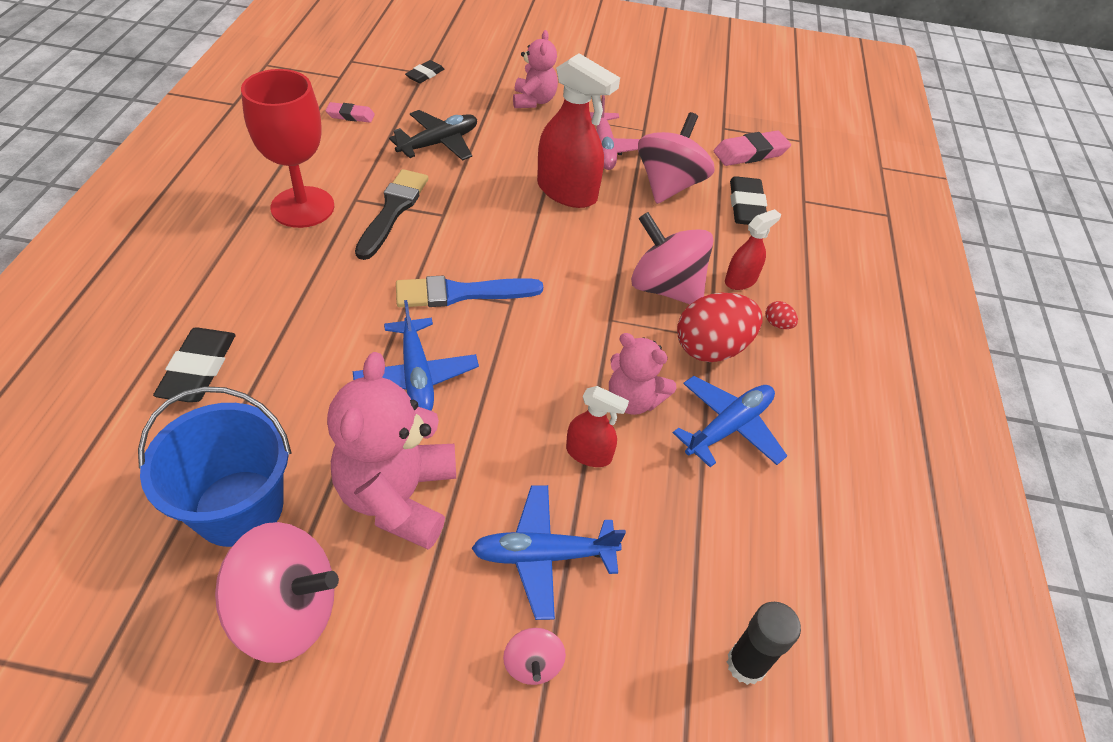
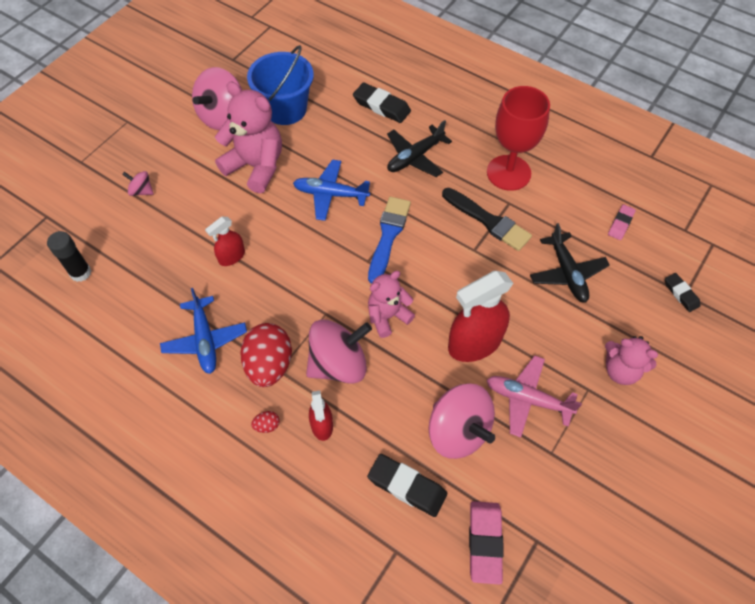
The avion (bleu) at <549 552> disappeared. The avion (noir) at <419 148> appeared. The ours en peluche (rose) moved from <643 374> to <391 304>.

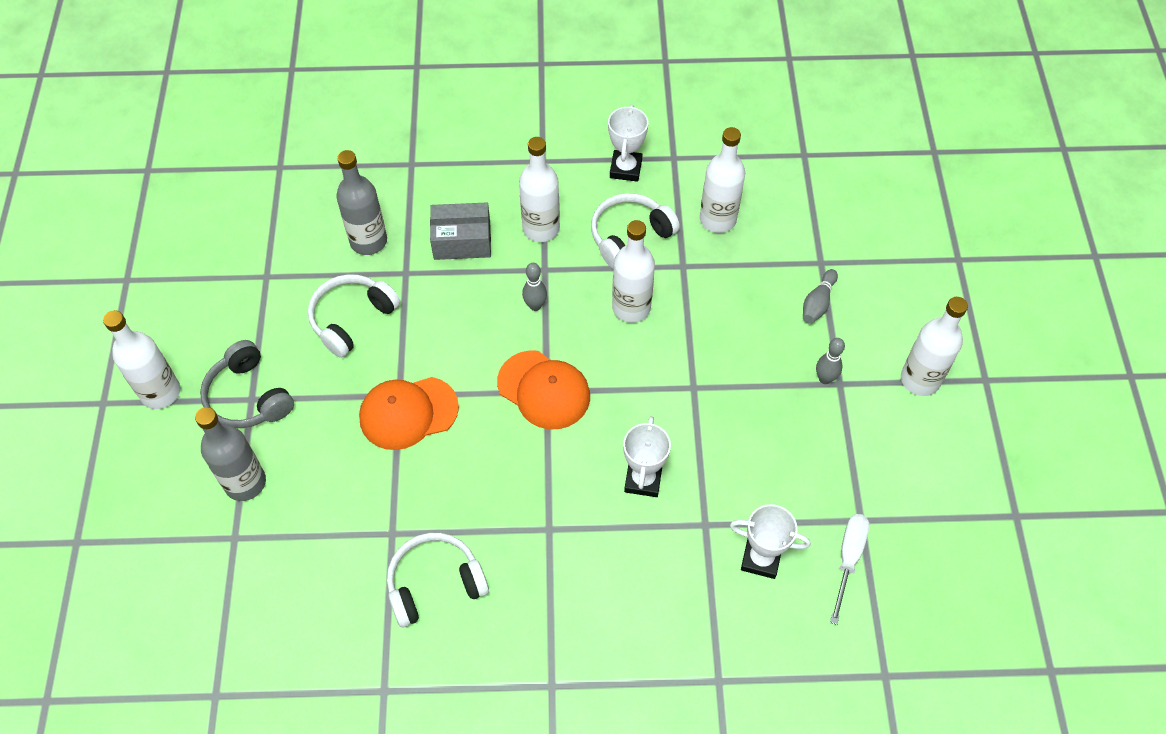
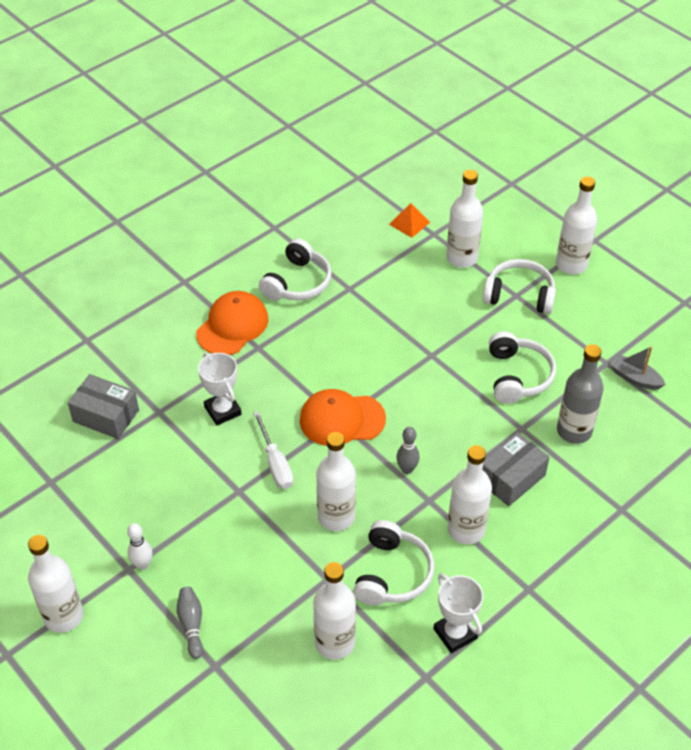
The pyramide (orange) at <409 220> appeared. The bateau (gris) at <638 368> appeared. The casquette (orange) moved from <409 413> to <232 323>. The tournevis (blanc) moved from <850 569> to <273 450>. The trophée (blanc) at <770 541> was replaced by the boîte (gris) at <103 406>. The bouteille (gris) at <230 454> became the bouteille (blanc) at <464 219>. The casque audio (gris) at <247 384> became the casque audio (blanc) at <519 286>. The quille (gris) at <830 361> became the quille (blanc) at <140 546>.

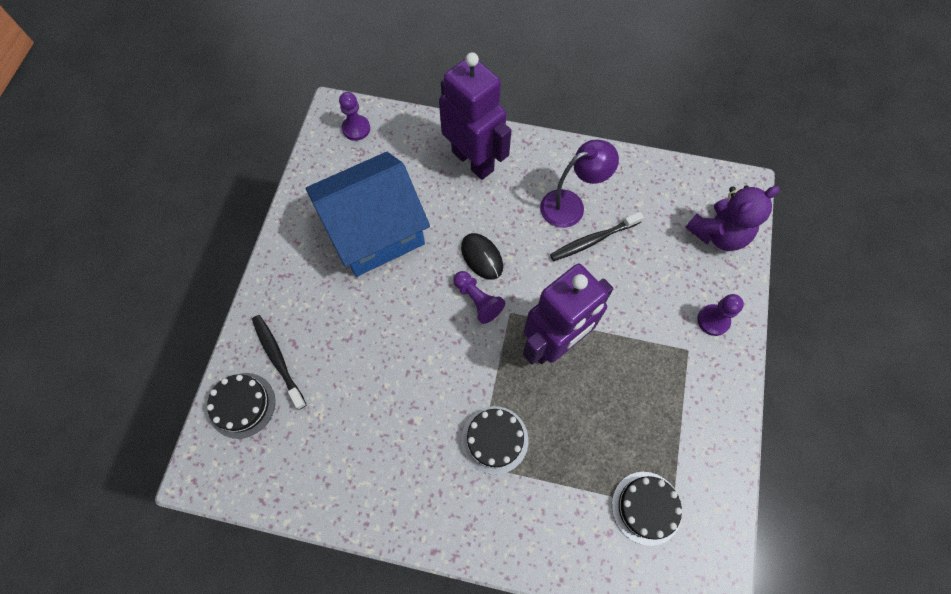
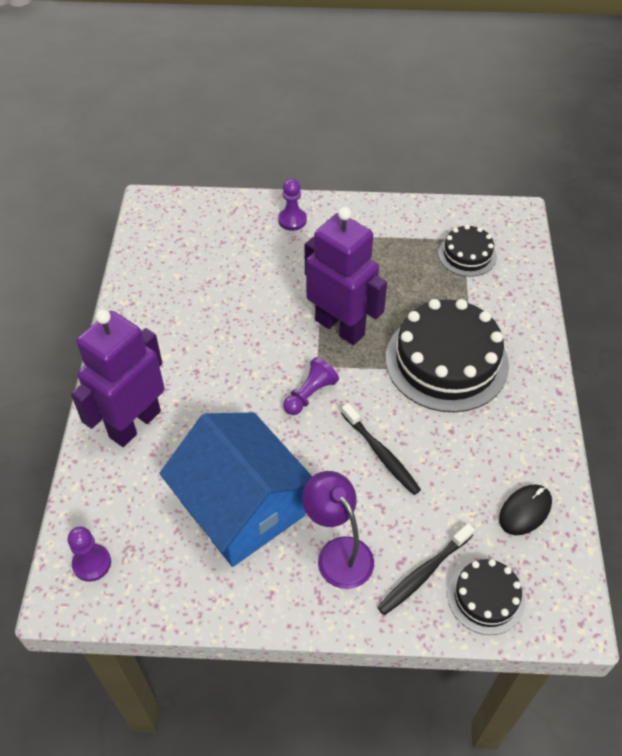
The ours en peluche (violet) at <732 218> disappeared. The souris (noir) moved from <482 256> to <525 509>. The lampe (violet) moved from <579 184> to <338 530>. The brosse à dents (noir) moved from <597 236> to <381 449>. The gâteau (noir) at <494 440> changed to 1.92 times the size.

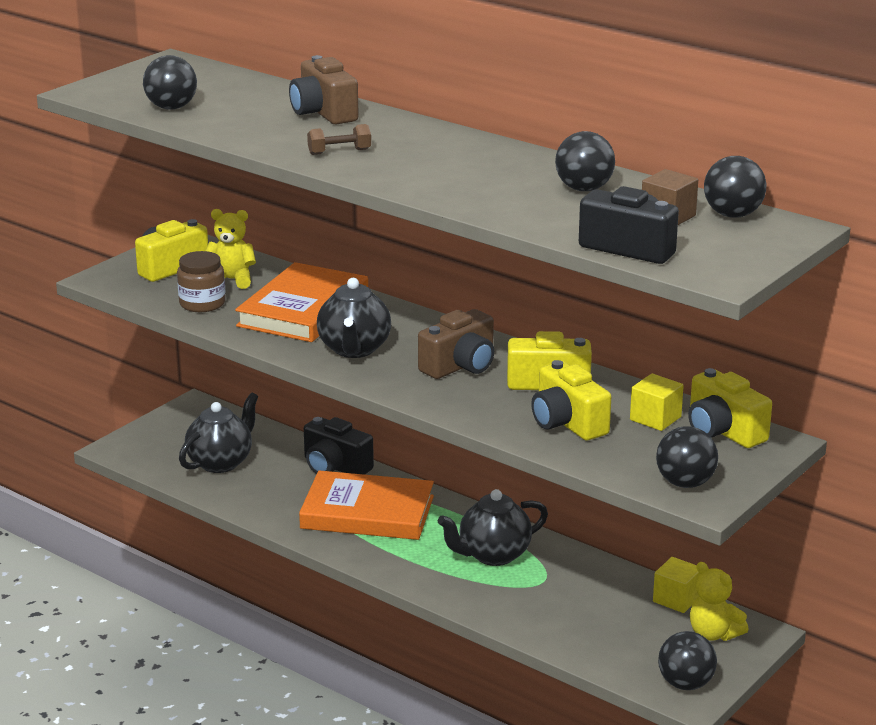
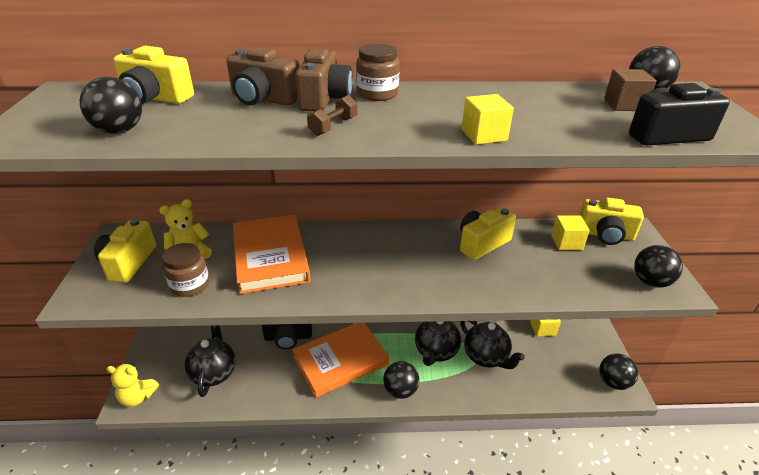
The bocal (marron) at <377 72> appeared. The cube (jaune) at <488 119> appeared. The théière (noir) moved from <354 318> to <492 345>. The appareil photo (marron) moved from <456 344> to <324 80>. The appareil photo (jaune) moved from <571 400> to <153 75>. The balle (noir) moved from <585 161> to <401 380>. The ours en peluche (jaune) moved from <719 601> to <132 385>.

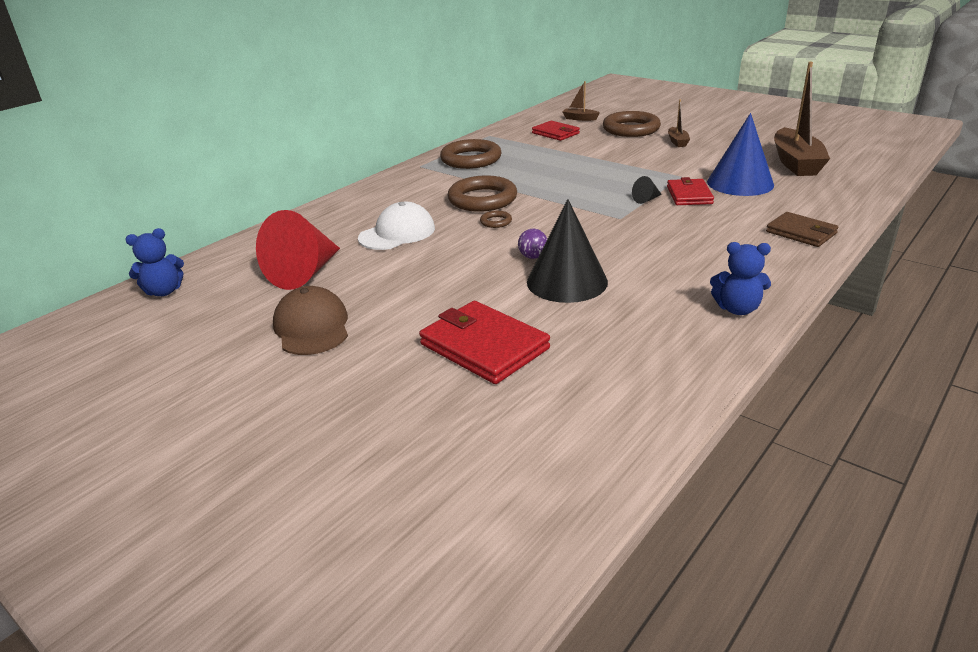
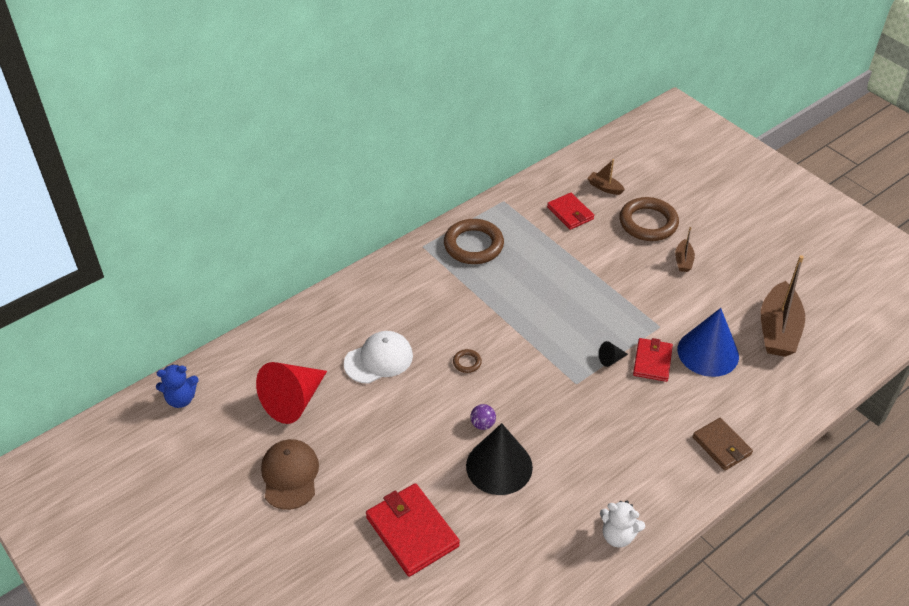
The anneau (marron) at <482 193> disappeared. The ours en peluche (bleu) at <740 278> became the ours en peluche (blanc) at <622 524>.

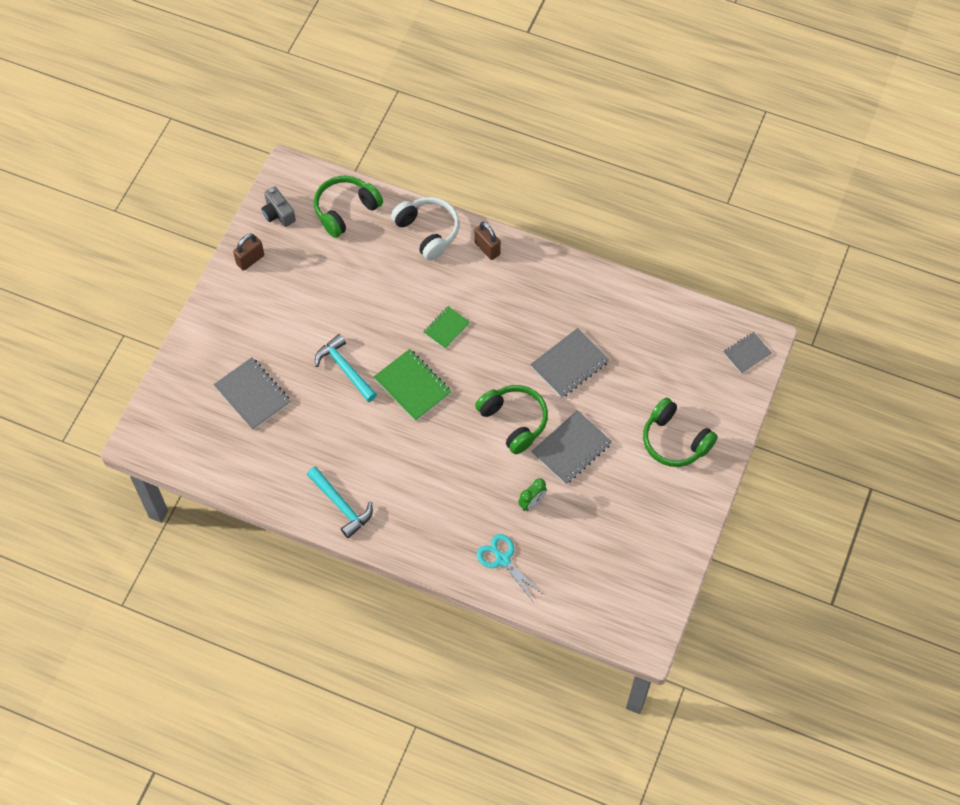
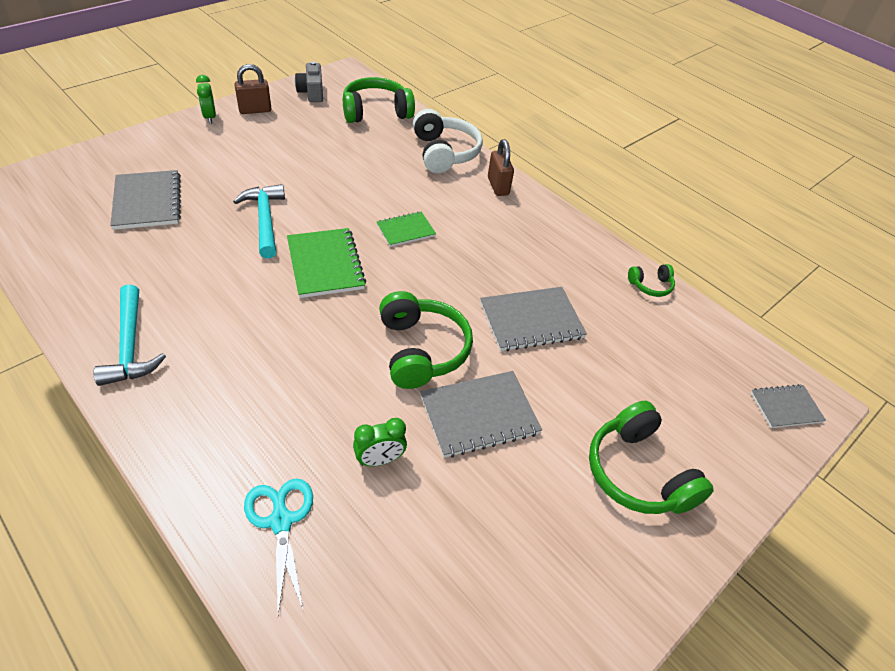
The réveil (vert) at <206 99> appeared. The casque audio (vert) at <651 280> appeared.

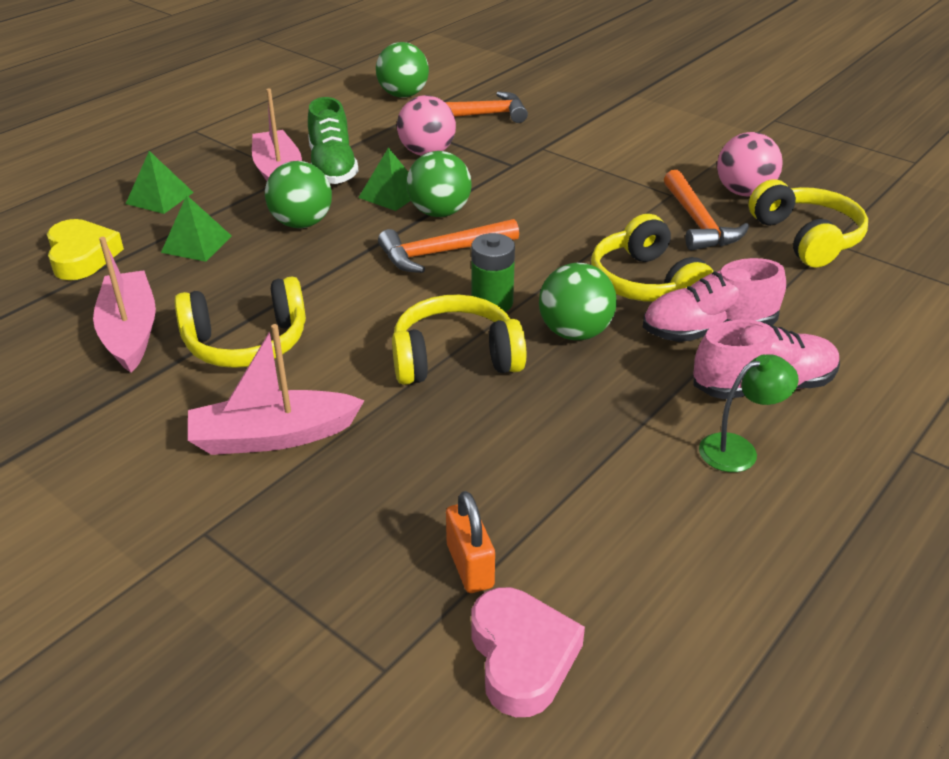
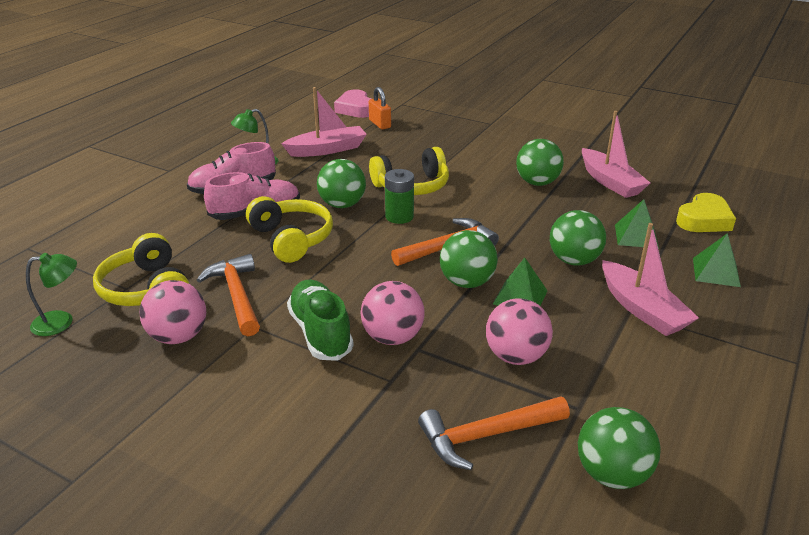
The lampe (vert) at <51 294> appeared. The balle (rose) at <392 313> appeared. The bateau (rose) moved from <276 389> to <324 122>. The chaussure (vert) moved from <333 140> to <320 320>. The casque audio (jaune) at <240 322> was replaced by the balle (vert) at <540 162>. The cœur (jaune) at <85 249> turned 105 degrees counterclockwise.

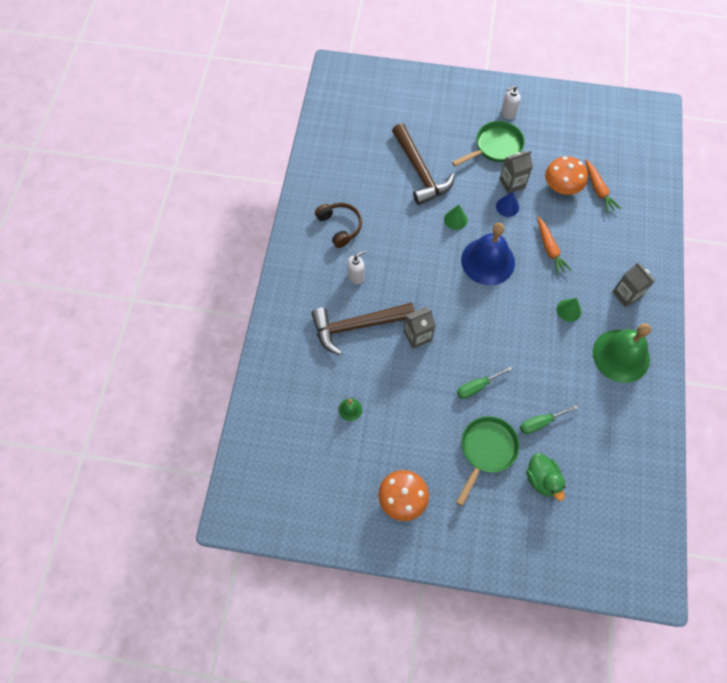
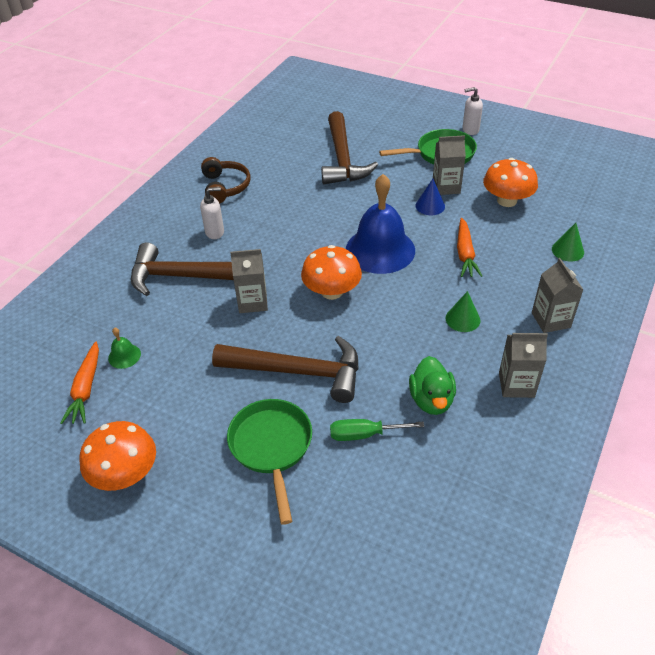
The champignon (orange) at <331 272> appeared. The cône (vert) moved from <456 217> to <568 242>. The canard (vert) moved from <545 477> to <432 385>. The carotte (orange) moved from <603 186> to <79 382>. The tournevis (vert) at <484 382> was replaced by the marteau (marron) at <285 369>. The cloche (vert) at <622 353> was replaced by the brique de lait (gris) at <523 365>. The poêle (vert) at <487 461> turned 60 degrees counterclockwise.

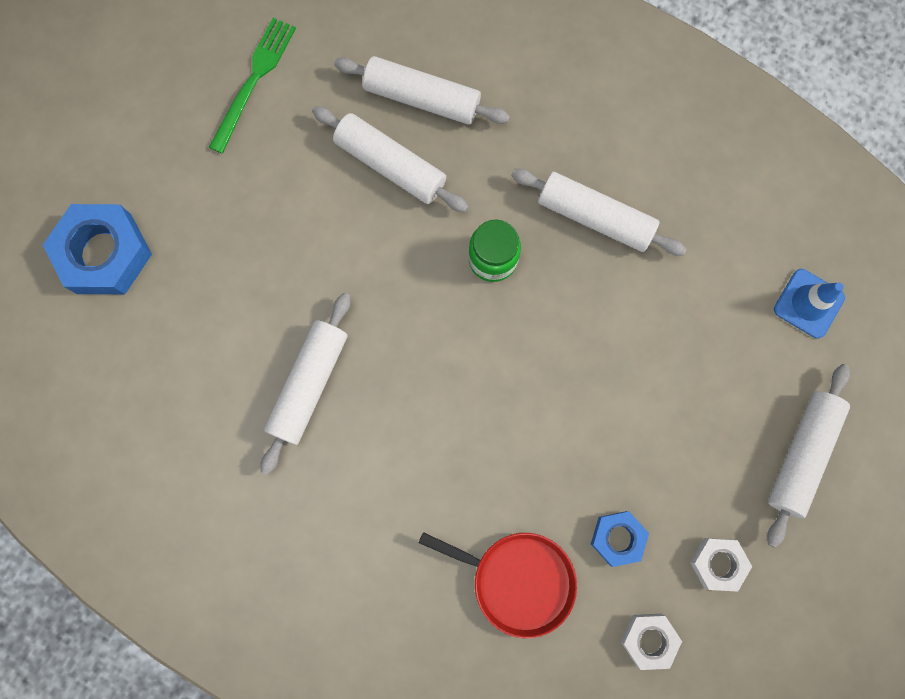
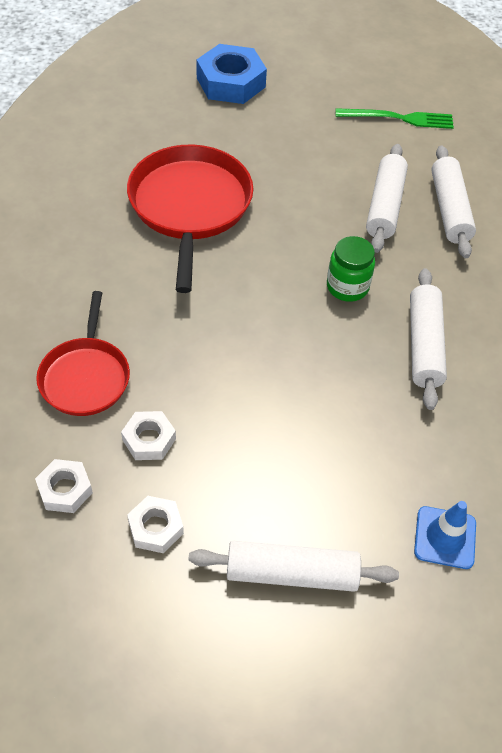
The rouleau à pâtisserie (blanc) at <306 384> was replaced by the poêle (rouge) at <190 219>. The écrou (bleu) at <620 539> became the écrou (blanc) at <148 435>.

